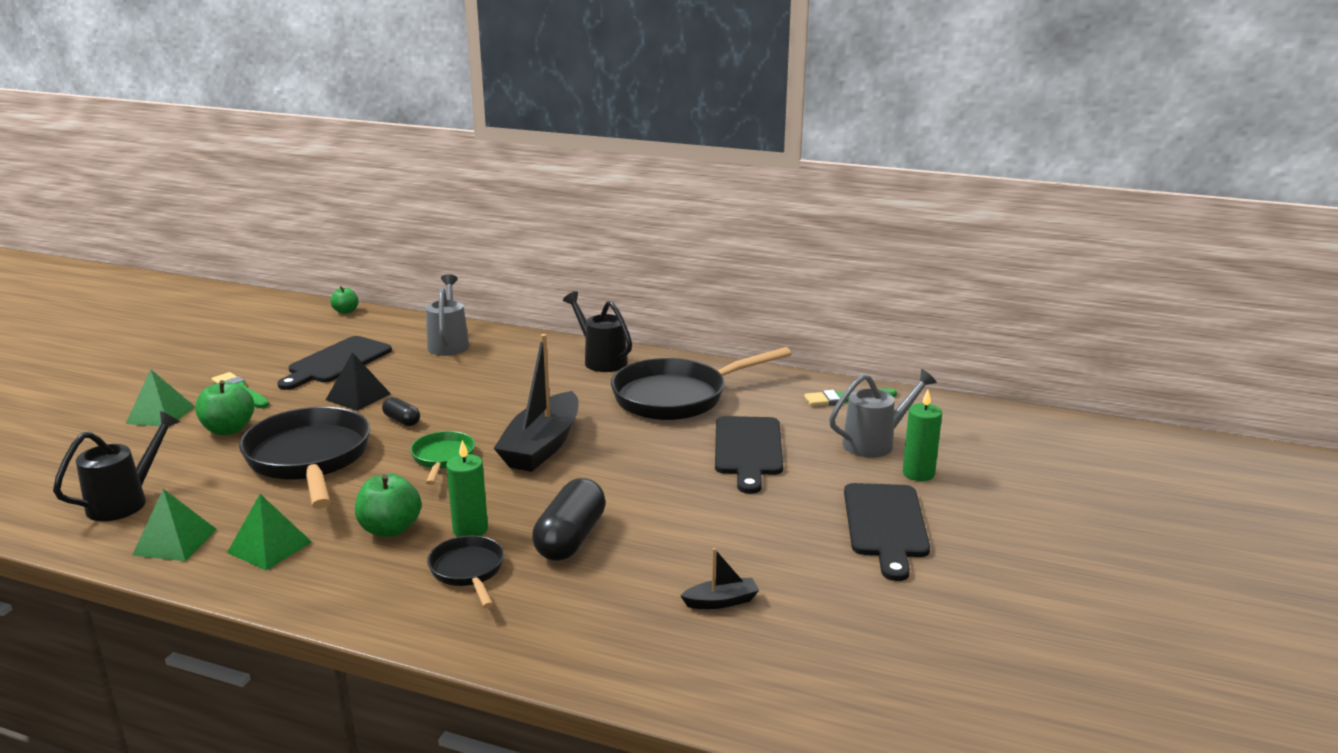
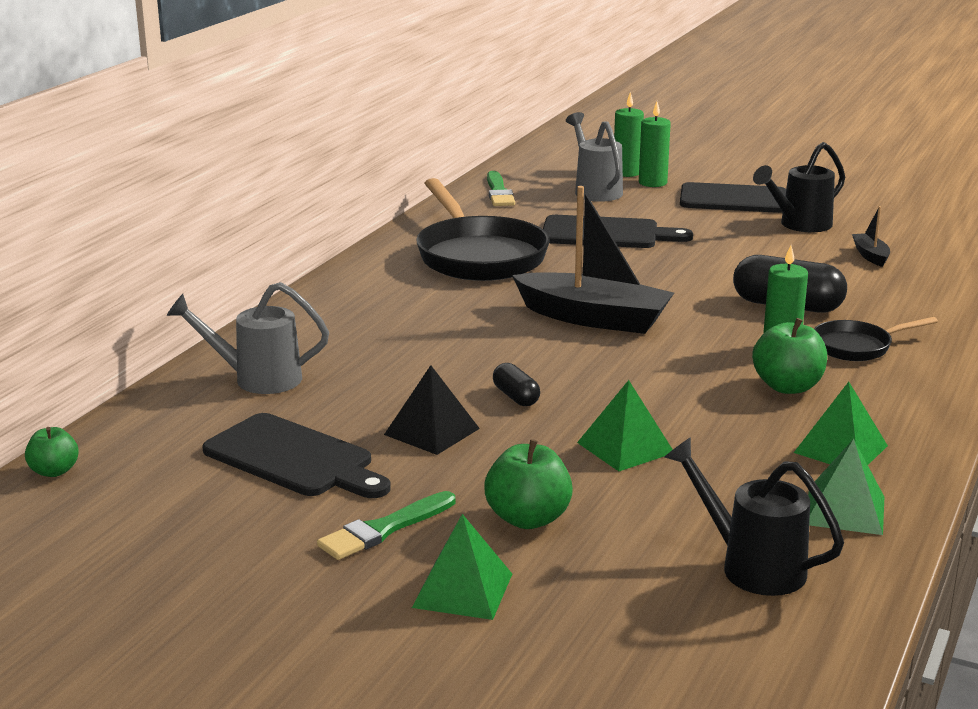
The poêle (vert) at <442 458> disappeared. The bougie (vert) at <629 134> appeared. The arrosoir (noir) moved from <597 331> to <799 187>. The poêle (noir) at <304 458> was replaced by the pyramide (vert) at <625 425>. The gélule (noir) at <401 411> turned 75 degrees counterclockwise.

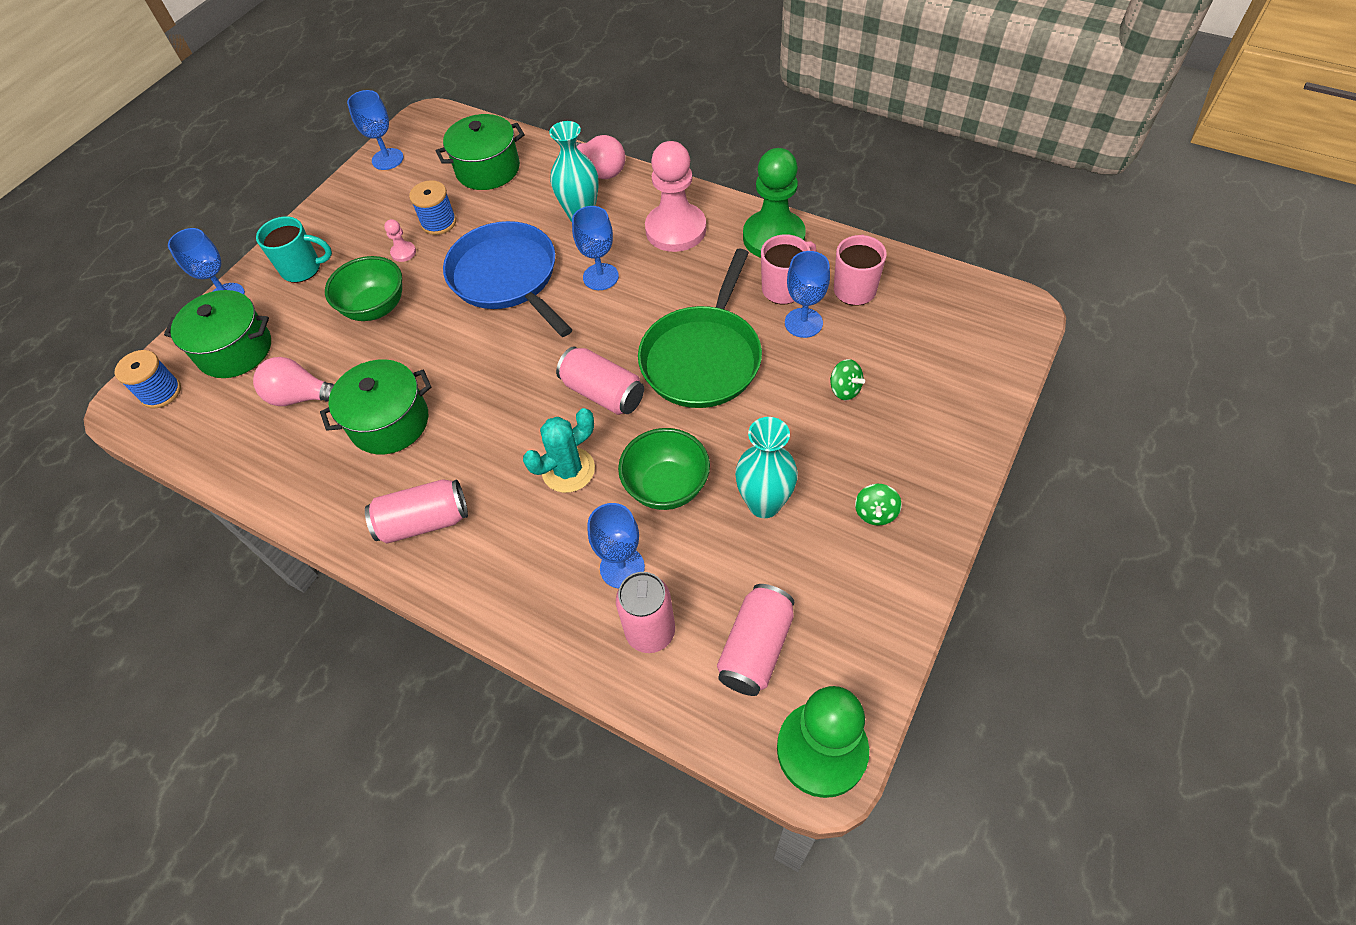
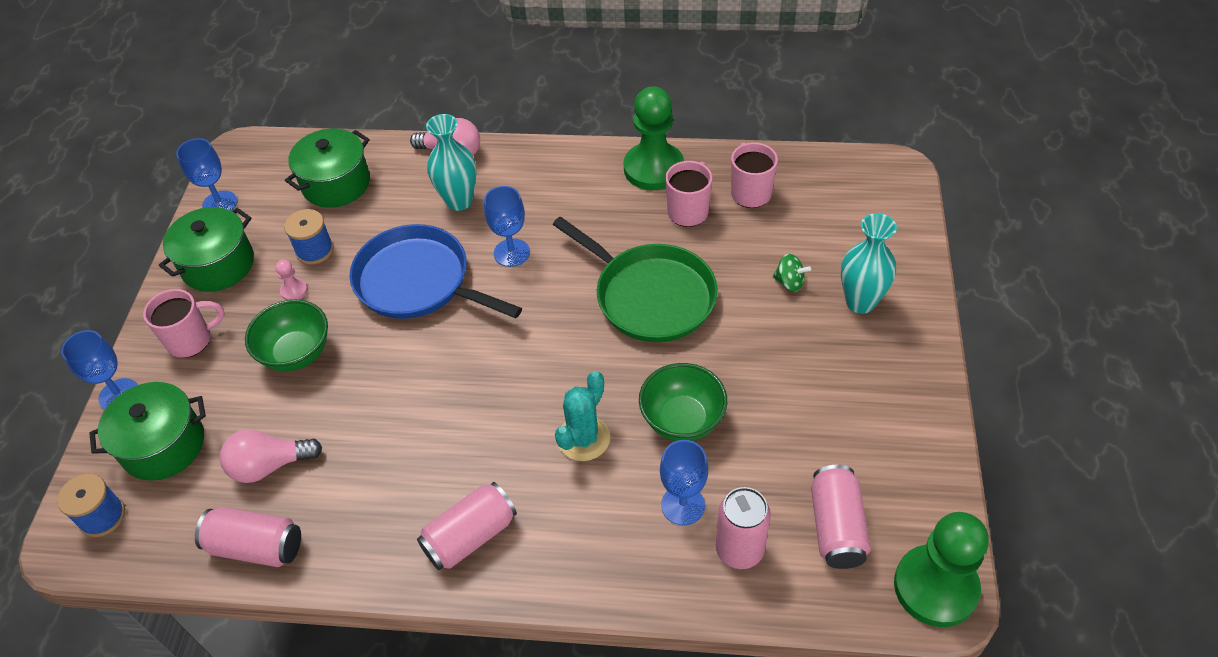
The pion (rose) at <675 196> disappeared. The verre à pied (bleu) at <807 294> disappeared. The toupie (vert) at <878 505> disappeared. The marmite (vert) moved from <375 407> to <206 249>. The canette (rose) moved from <600 381> to <248 537>. The vase (turquoise) moved from <766 467> to <869 263>. The tasse (turquoise) at <294 249> became the tasse (rose) at <184 323>. The poêle (vert) at <700 328> turned 45 degrees counterclockwise.

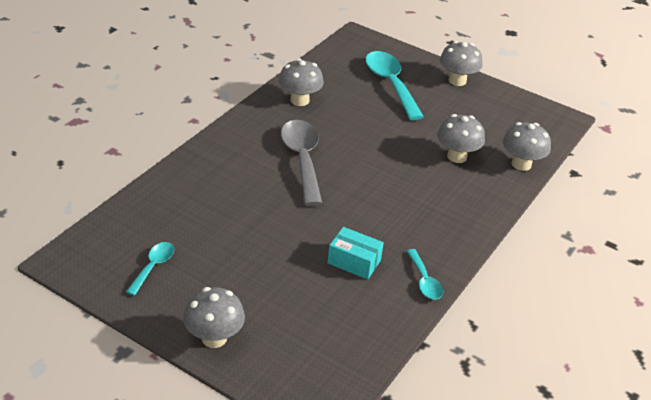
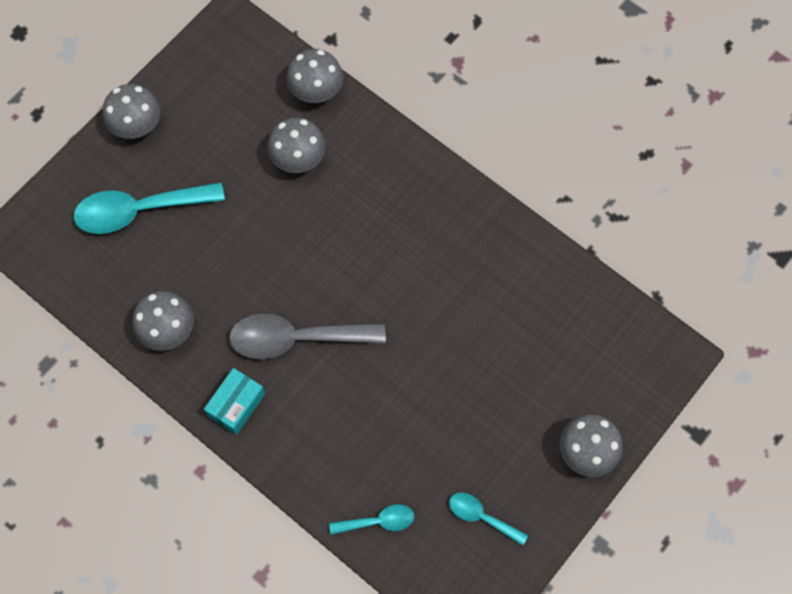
The boîte (turquoise) moved from <355 253> to <234 401>. The cuillère (turquoise) moved from <424 274> to <371 519>.

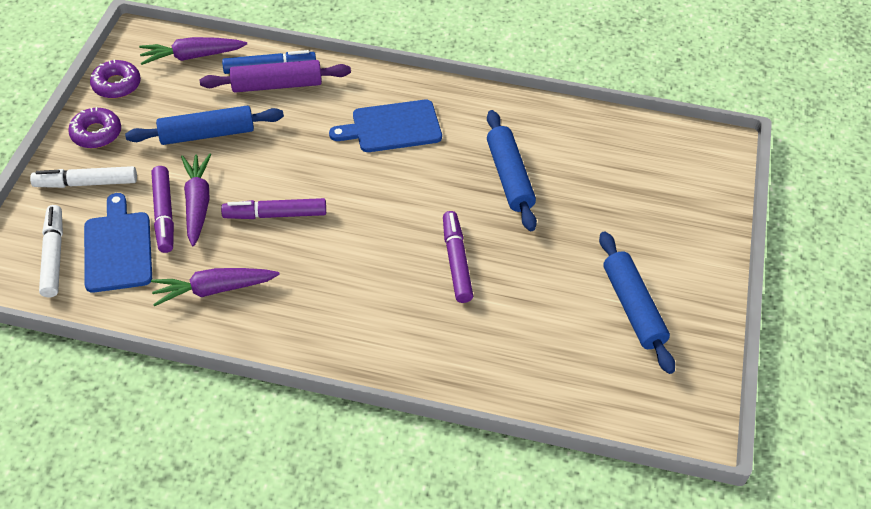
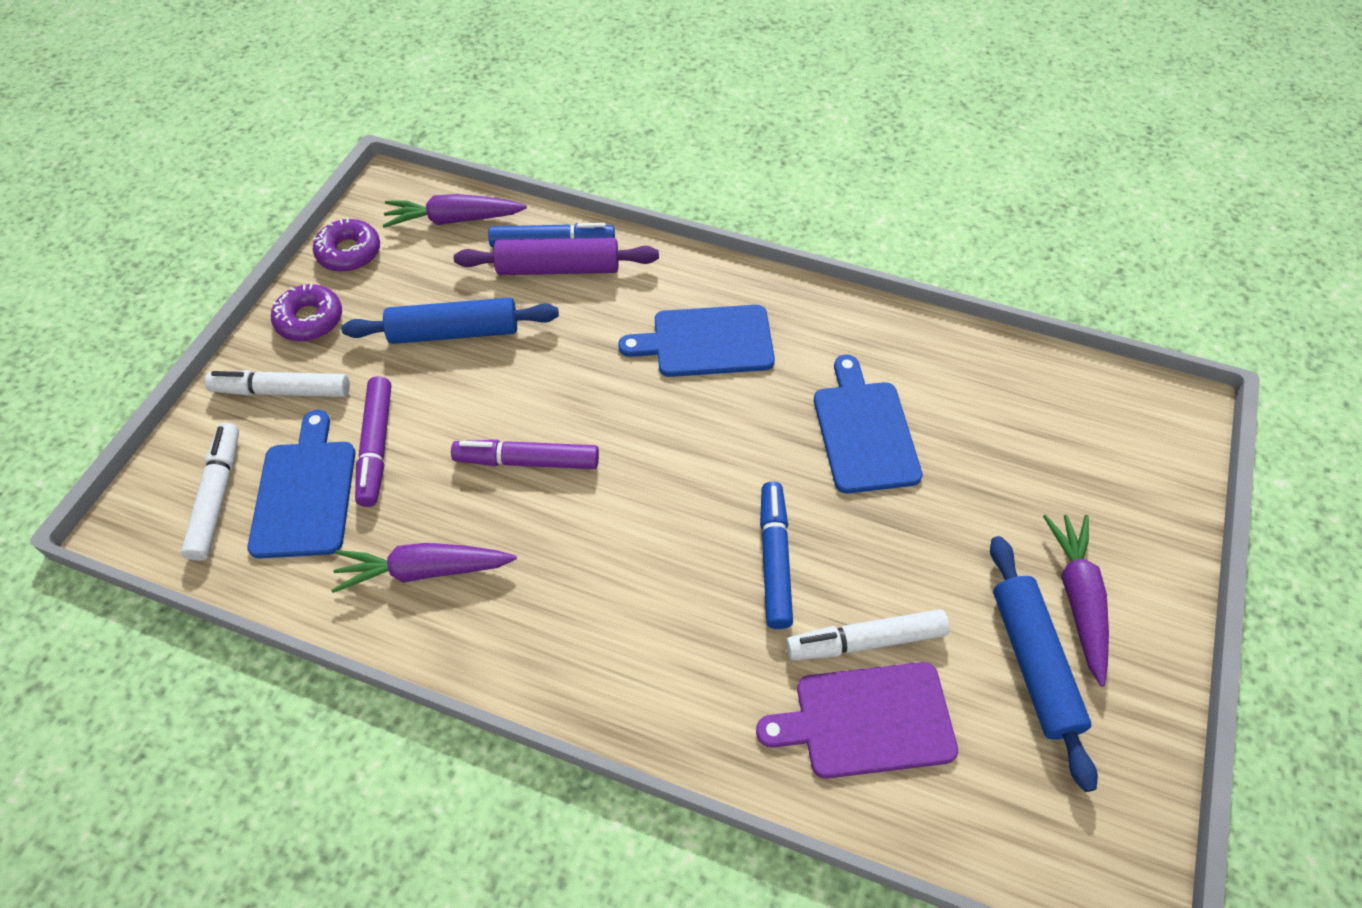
The planche à découper (violet) at <857 720> appeared. The feutre (blanc) at <868 635> appeared. The carotte (violet) moved from <196 199> to <1076 600>. The rouleau à pâtisserie (bleu) at <512 170> was replaced by the planche à découper (bleu) at <868 424>. The feutre (violet) at <458 257> became the feutre (bleu) at <776 555>.

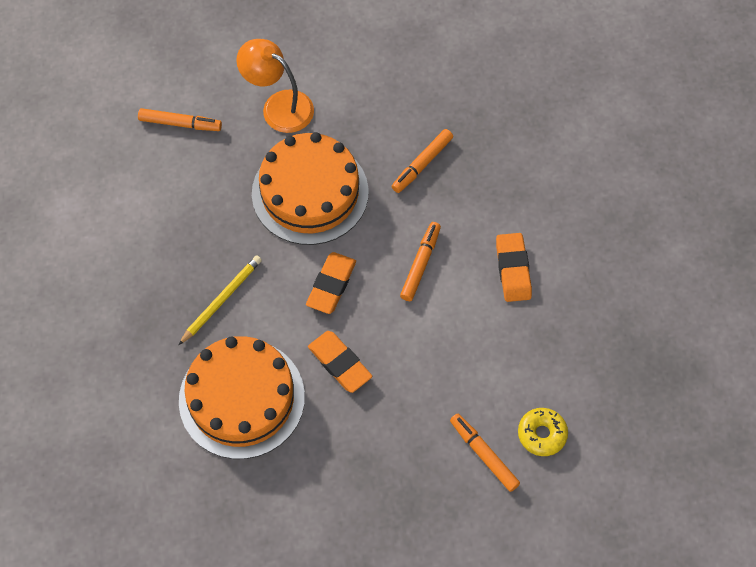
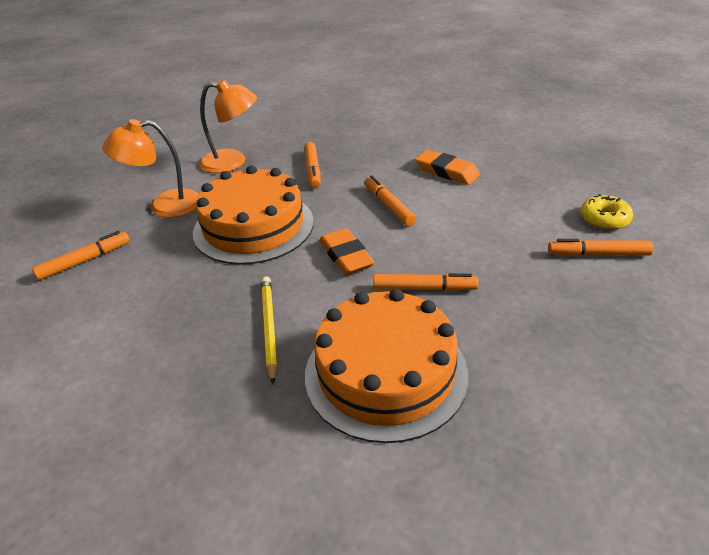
The lampe (orange) at <228 126> appeared. The gomme (orange) at <340 362> was replaced by the feutre (orange) at <425 282>.

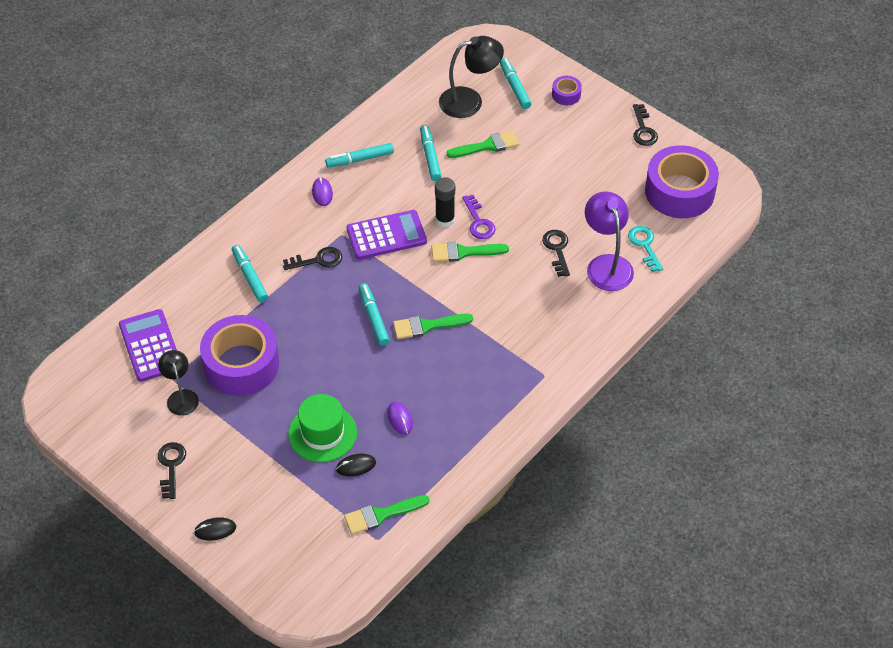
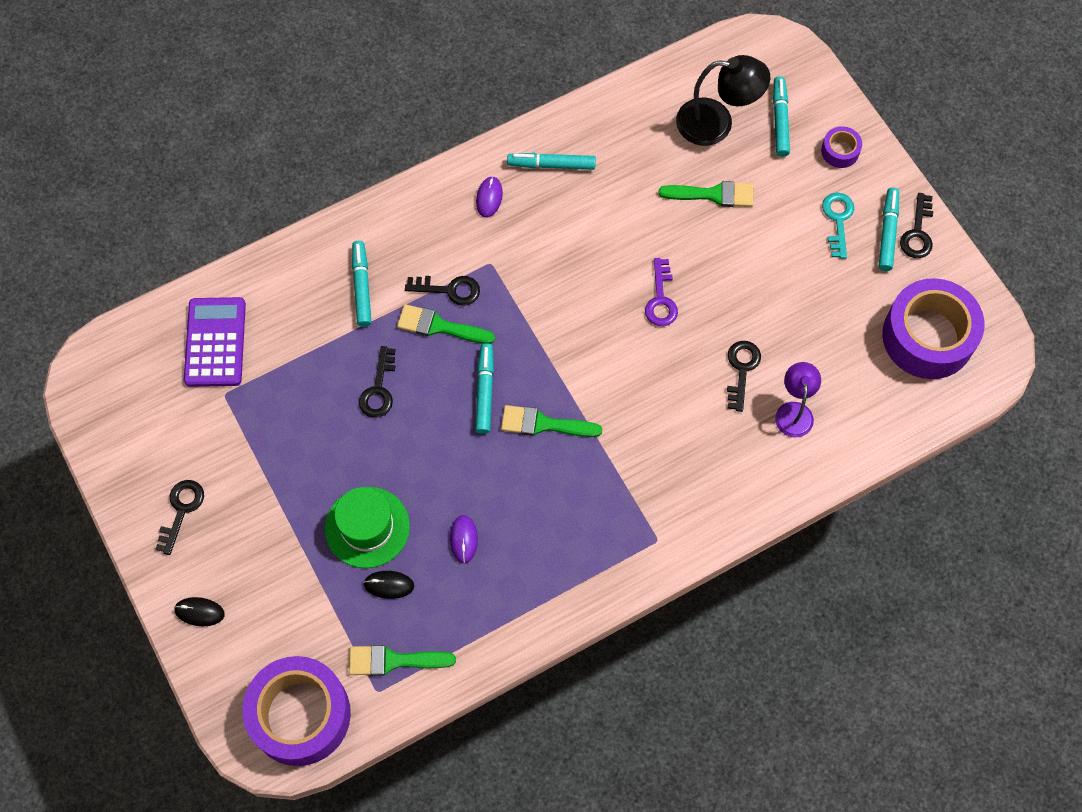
The lampe (noir) at <178 383> disappeared. The calculatrice (violet) at <386 235> disappeared. The bâton de colle (noir) at <445 202> disappeared. The clé (noir) at <377 382> appeared. The ruban adhésif (violet) moved from <239 355> to <297 711>. The feutre (turquoise) moved from <430 153> to <889 229>. The pinceau (vert) moved from <470 252> to <446 324>. The clé (turquoise) moved from <645 249> to <838 226>. The lampe (violet) at <609 241> changed to 0.64 times the size.

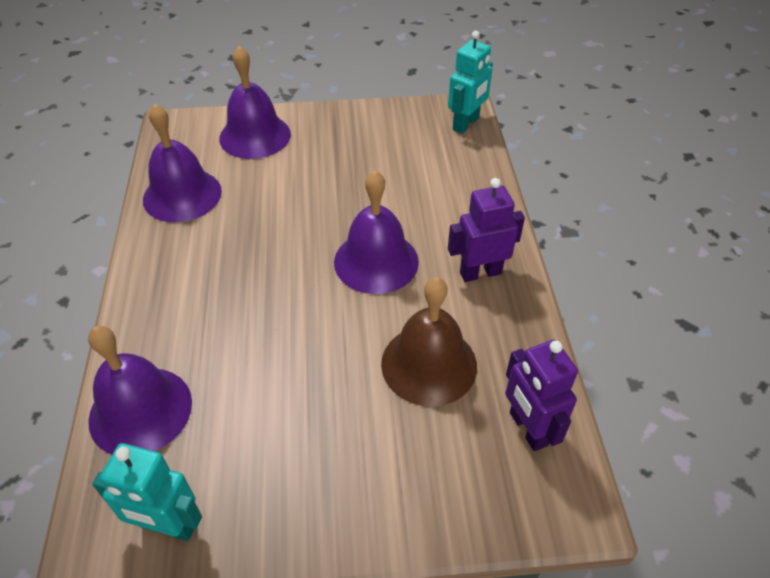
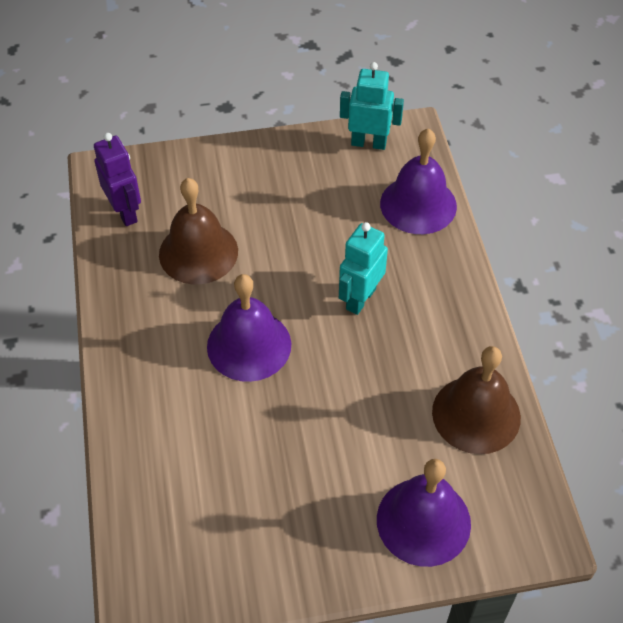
The robot (violet) at <486 230> disappeared. The robot (turquoise) moved from <470 82> to <363 268>. The cloche (violet) at <182 163> became the cloche (marron) at <476 400>.

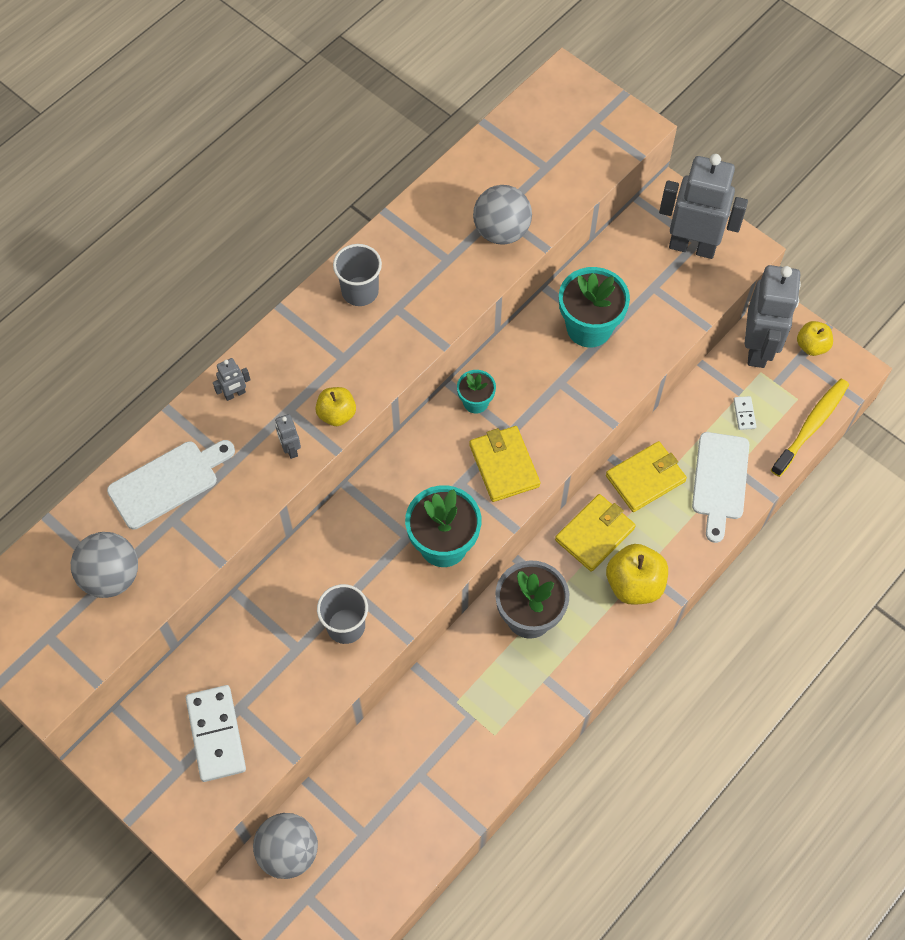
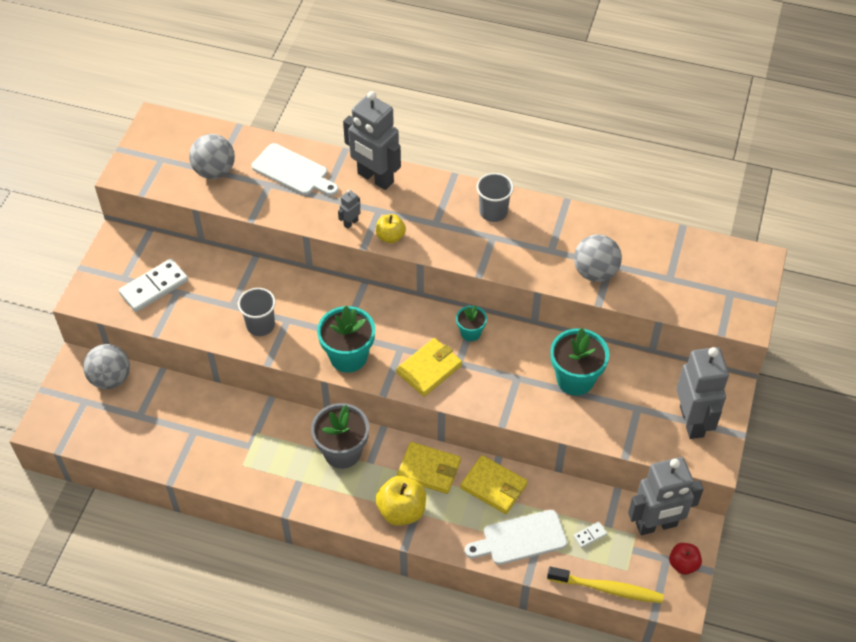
The pomme (jaune) at <815 338> became the pomme (rouge) at <685 559>. The robot (gris) at <231 379> changed to 2.44 times the size.

